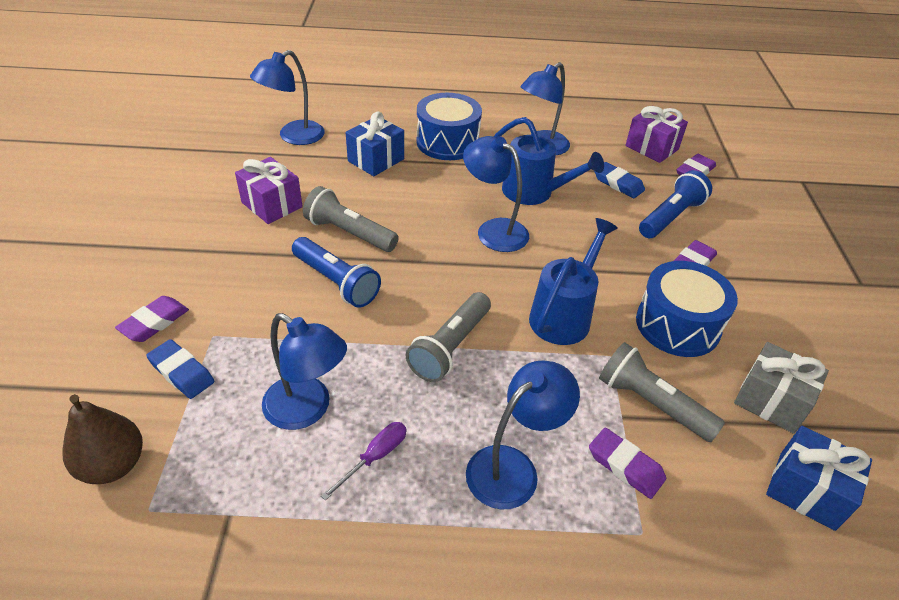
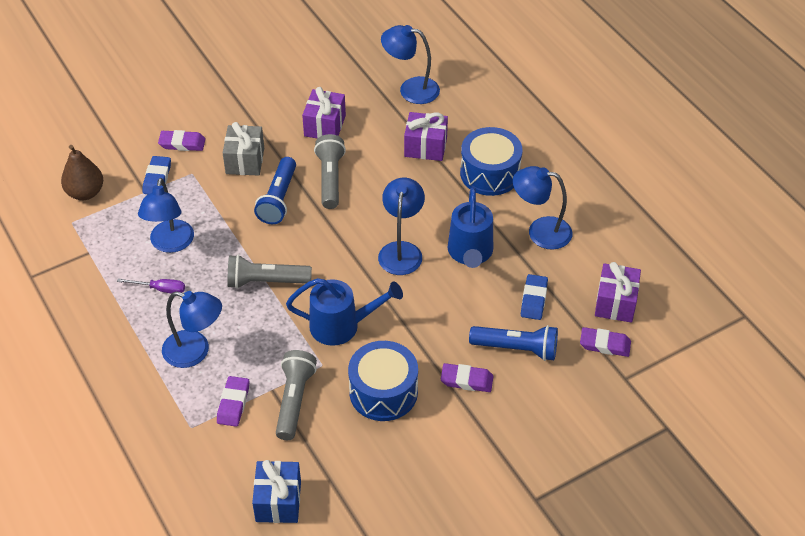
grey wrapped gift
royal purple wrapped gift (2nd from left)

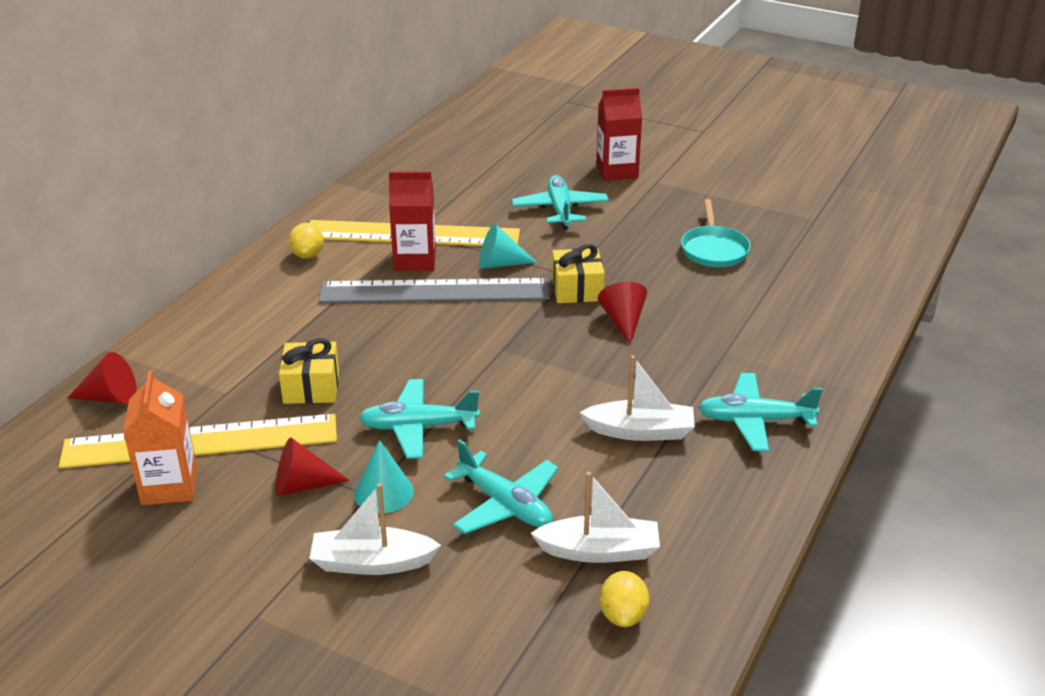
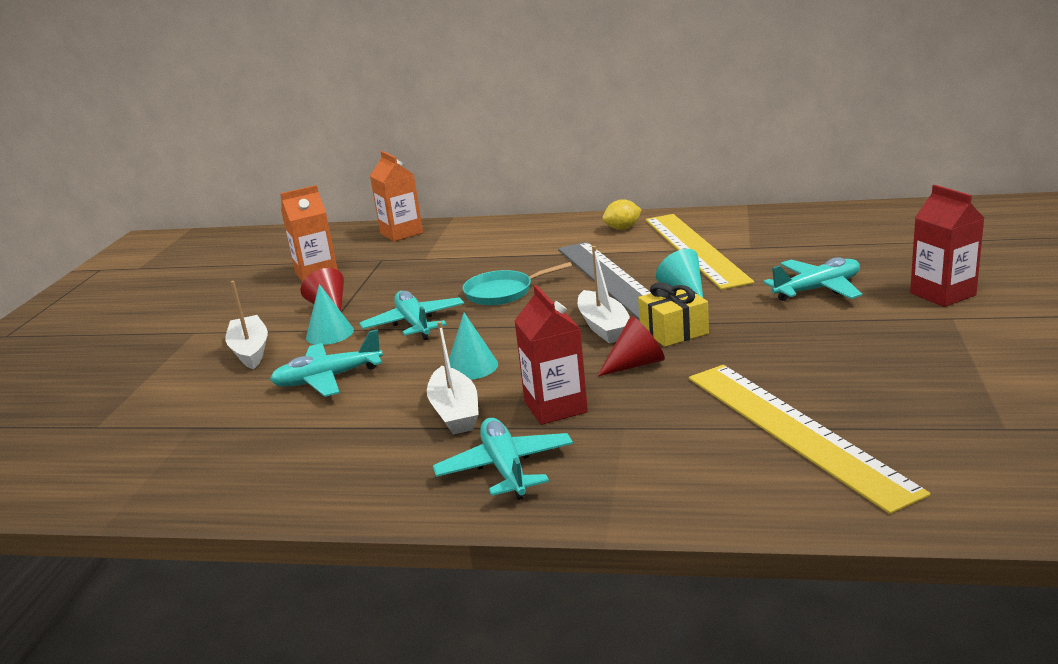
teal toy plane (1st from left)
orange carton (2nd from left)
teal cone (2nd from left)
teal pan
red carton (1st from left)
pure white boat (3rd from left)
golden measuring stick (2nd from left)
golden wrapped gift (1st from left in the first image)
golden toy lemon (2nd from left in the first image)

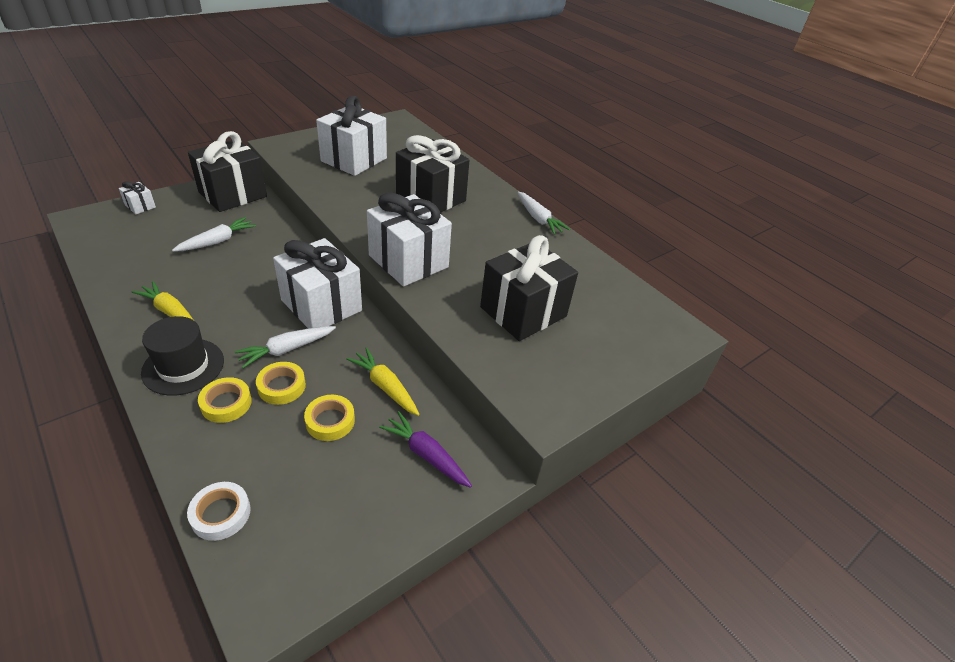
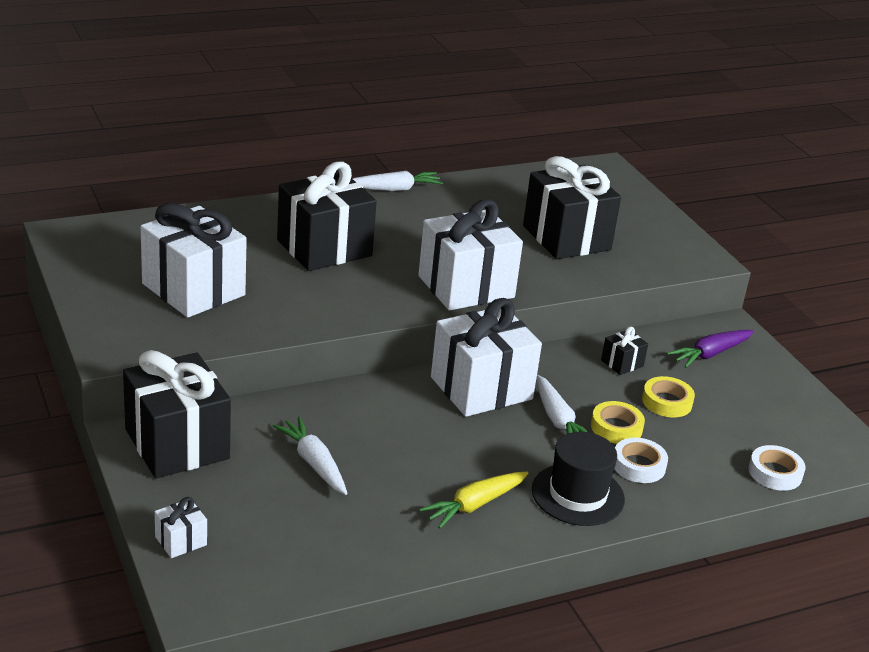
jet-black wrapped gift (4th from left)
pure white roll of tape (1st from left)

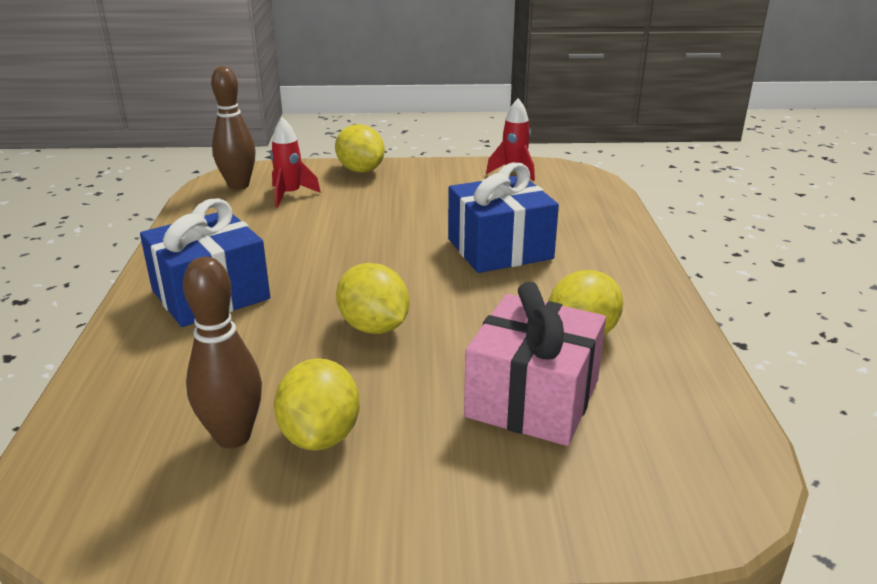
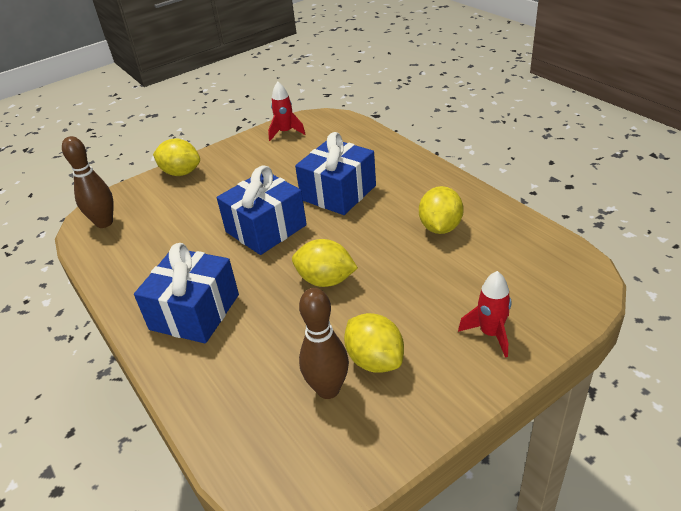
royal blue wrapped gift (2nd from left)
red toy rocket (2nd from left)
rosy wrapped gift

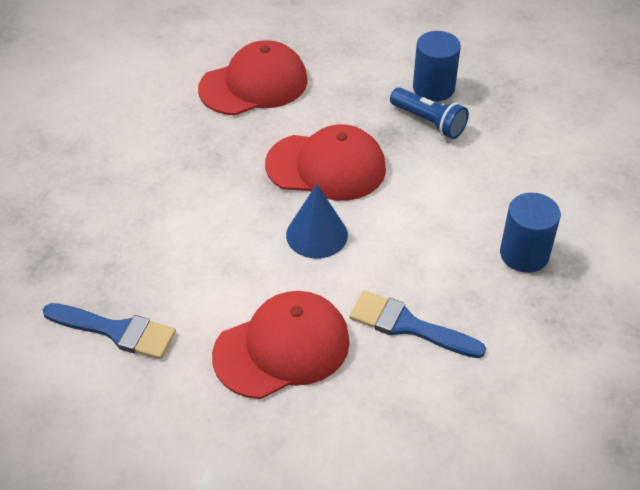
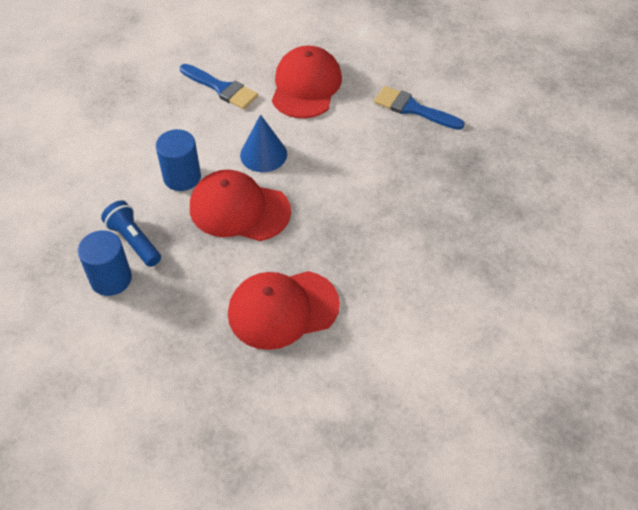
royal blue cylinder shape (2nd from left)
red baseball cap (3rd from left)

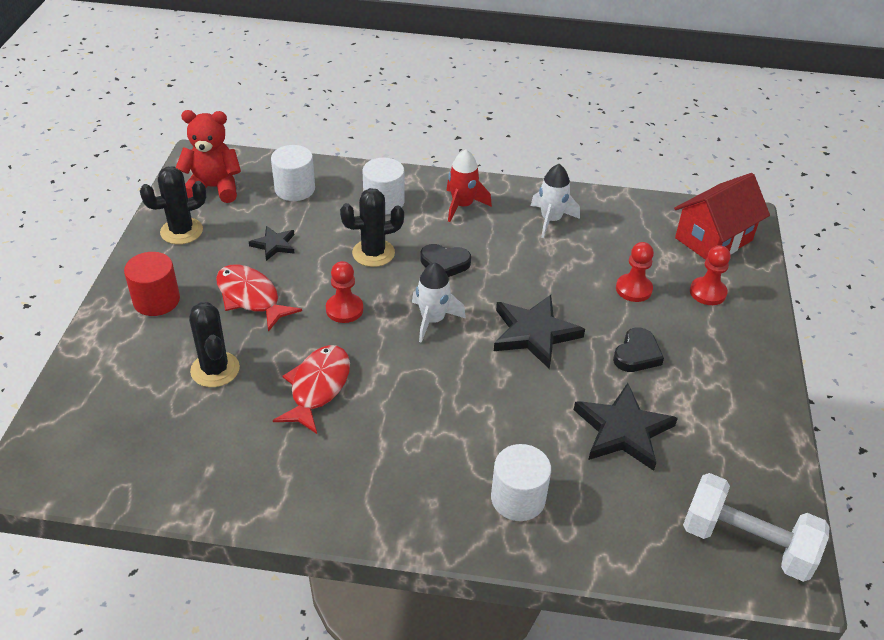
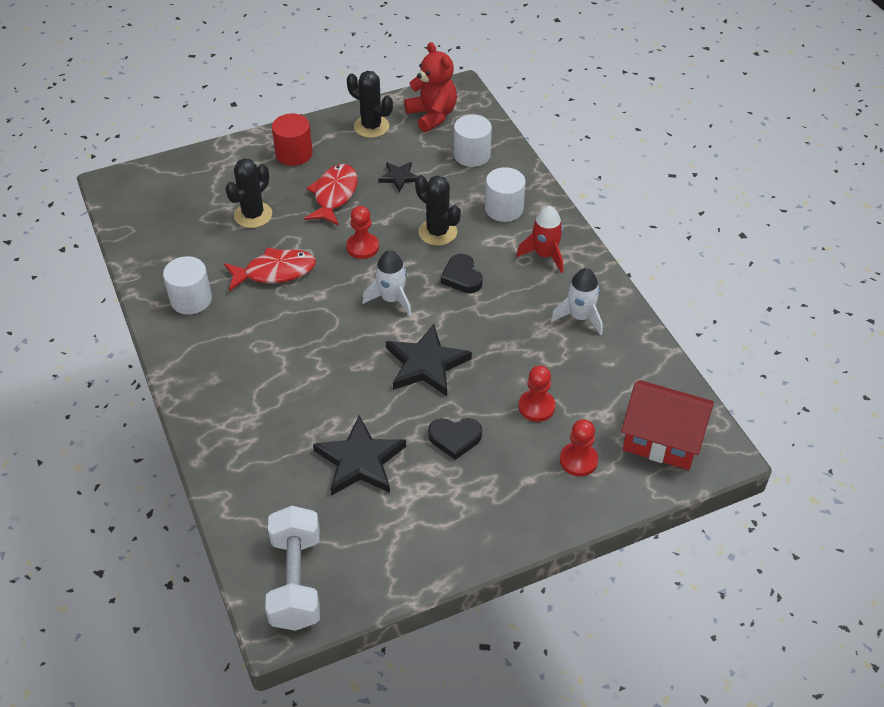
pure white cylinder shape (1st from left)

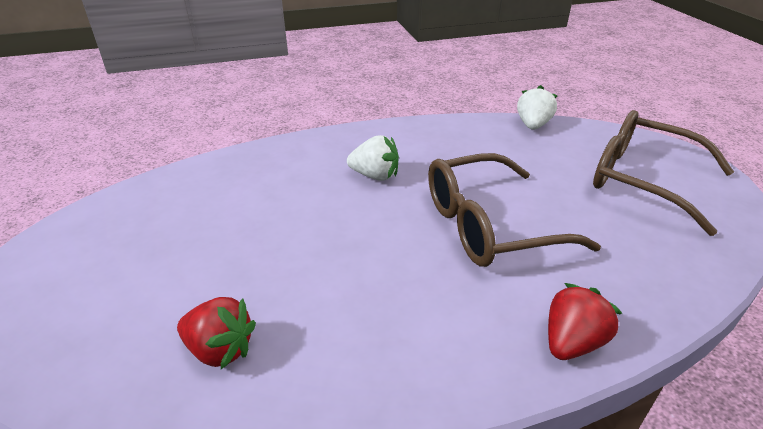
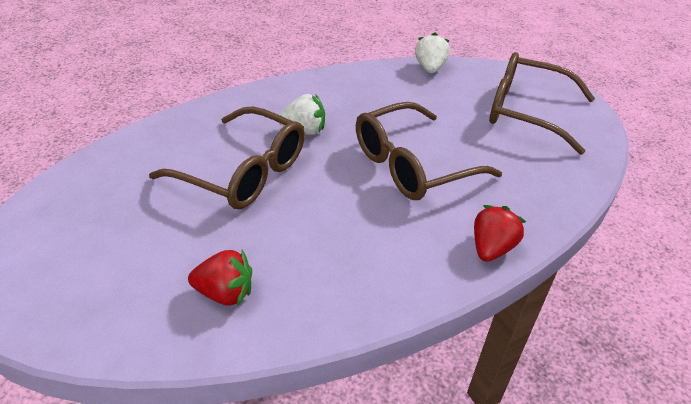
dark brown spectacles (1st from left)

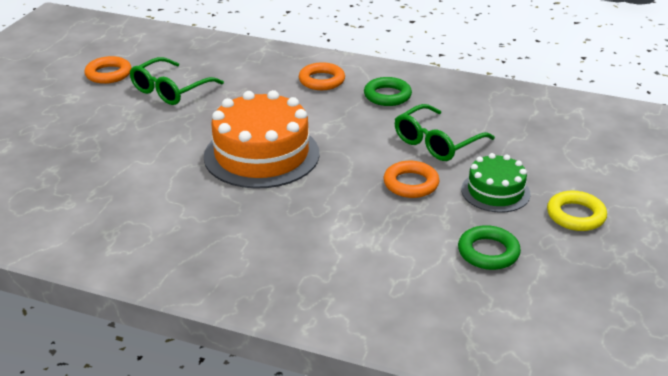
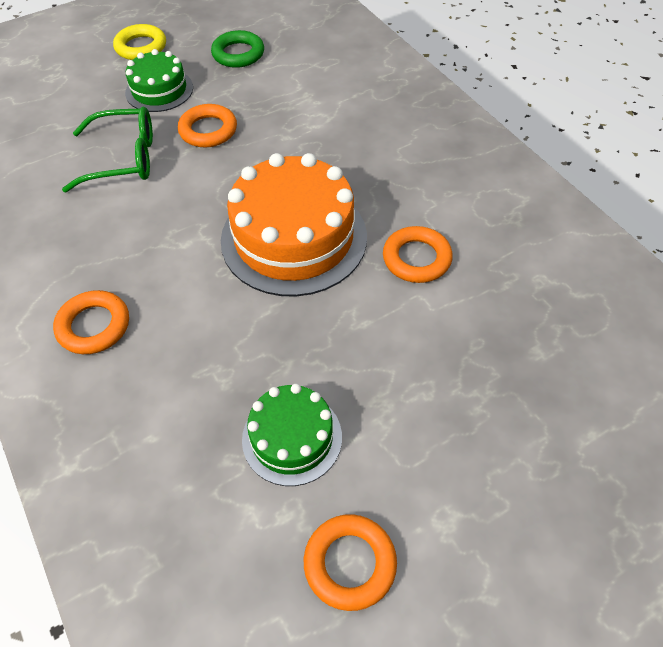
green cake (2nd from left)
orange torus (4th from left)
green torus (1st from left in the first image)

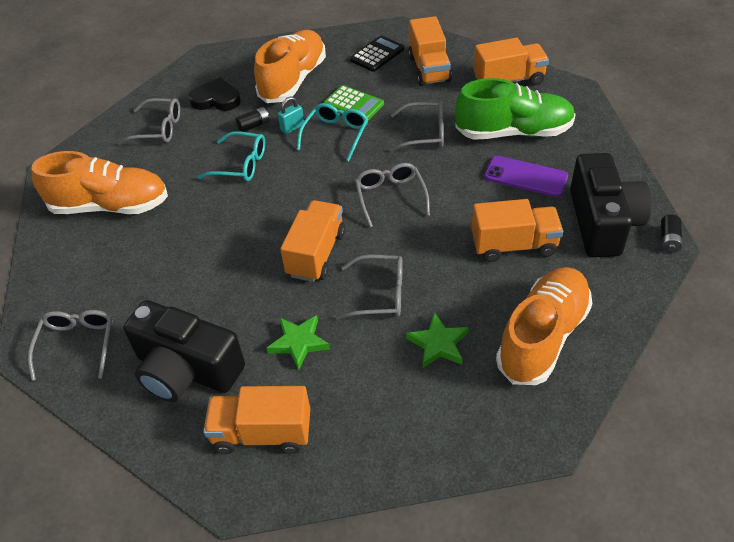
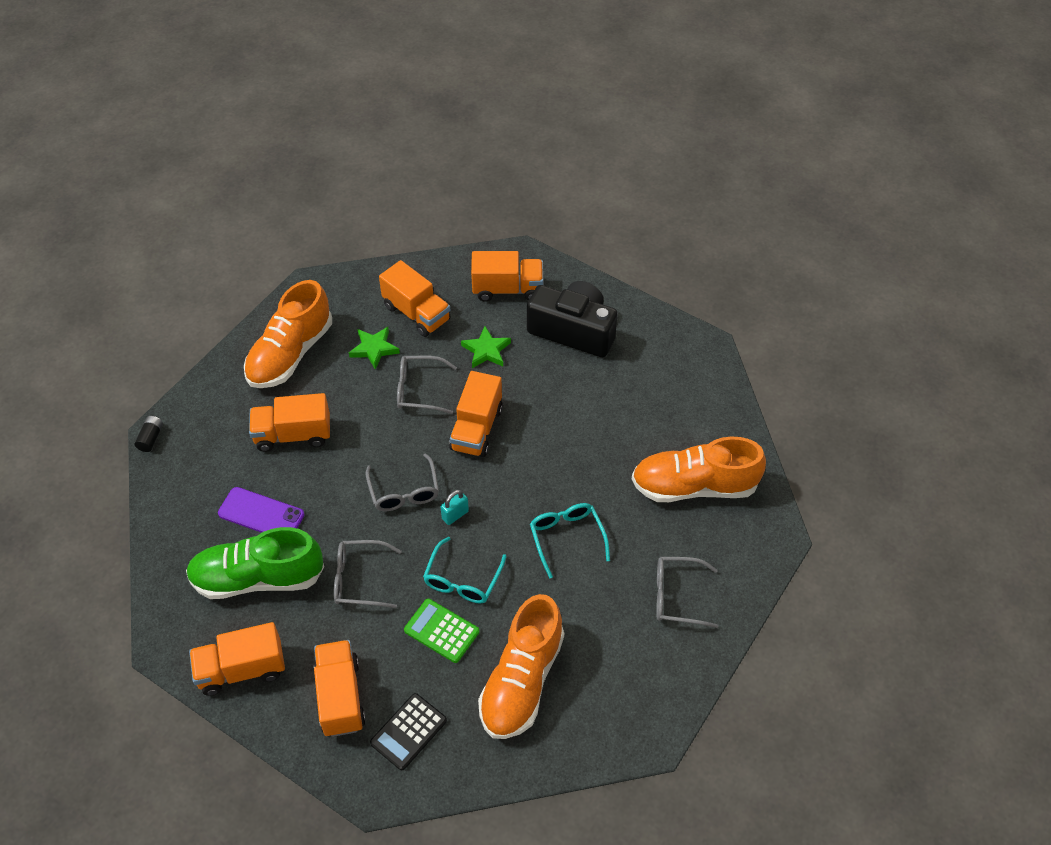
orange truck (4th from left)
teal padlock
teal spectacles (2nd from left)
grey spectacles (1st from left in the first image)
jet-black heart shape
jet-black AA battery (1st from left in the first image)
jet-black photo camera (2nd from left in the first image)

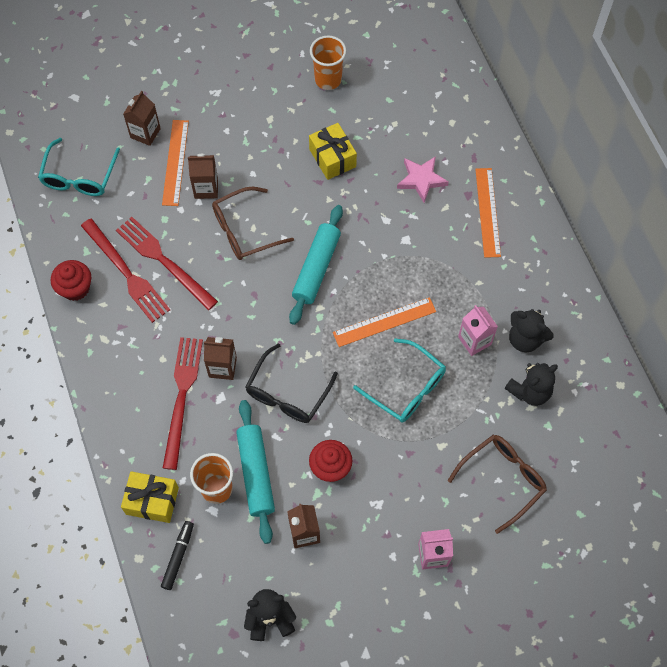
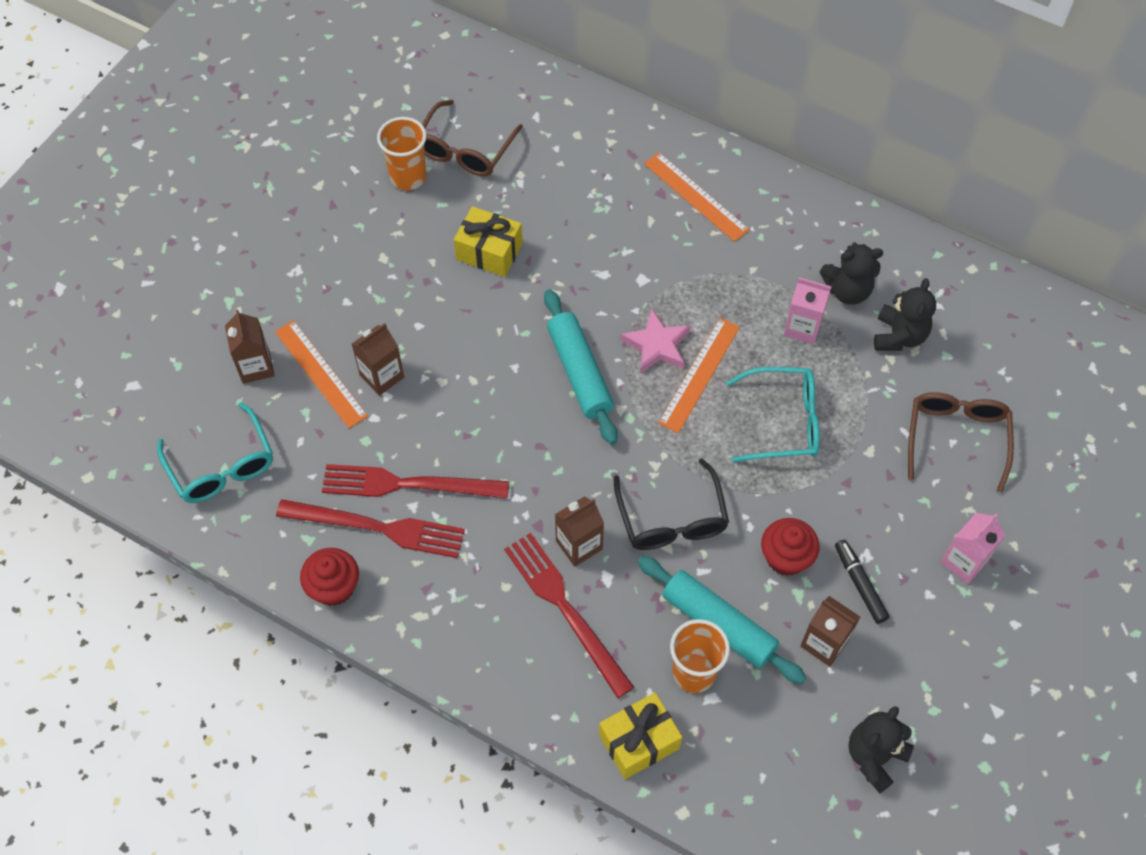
dark brown spectacles (1st from left)
rosy star
jet-black marker pen

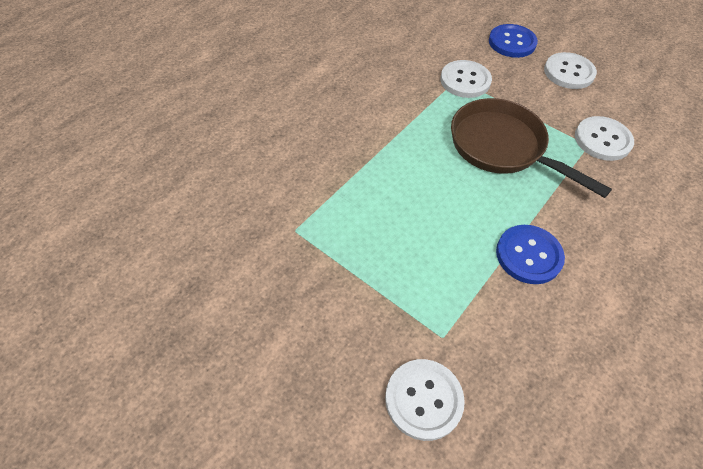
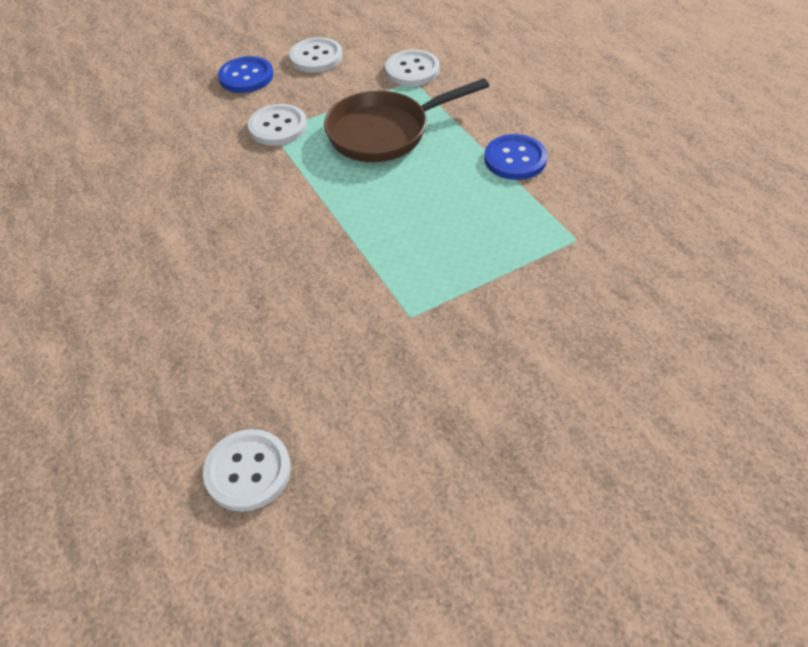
pure white shirt button (1st from left)

